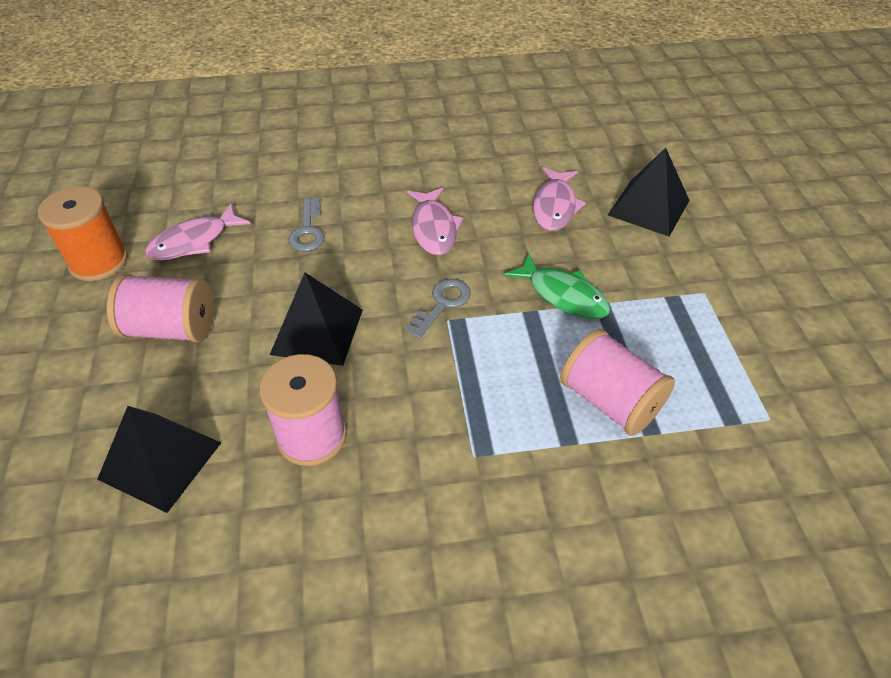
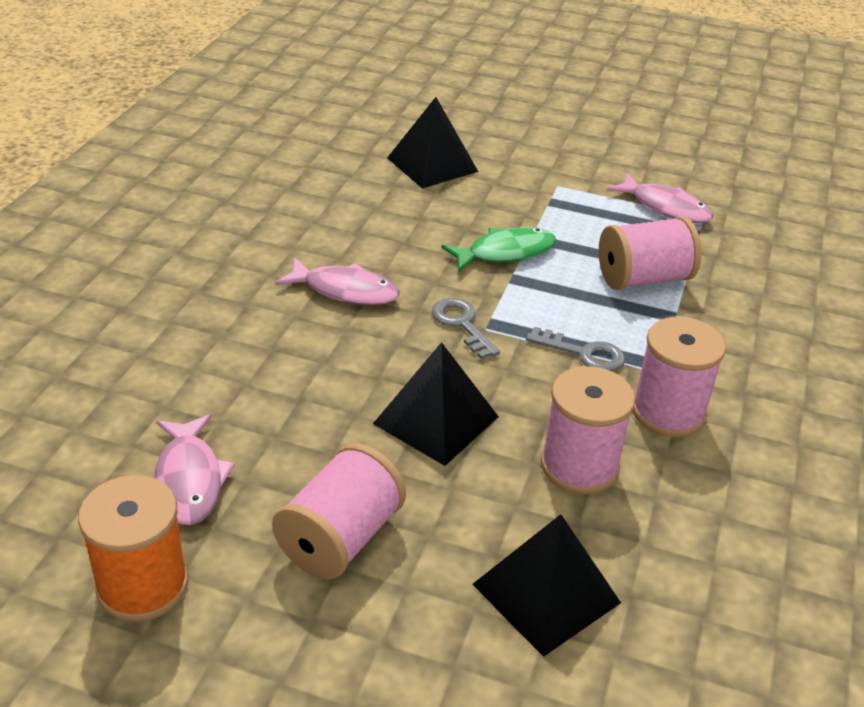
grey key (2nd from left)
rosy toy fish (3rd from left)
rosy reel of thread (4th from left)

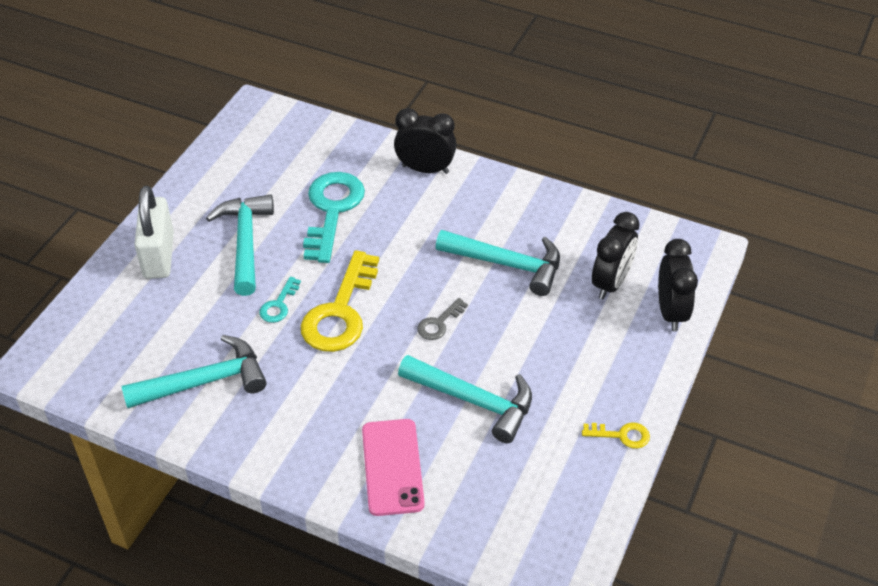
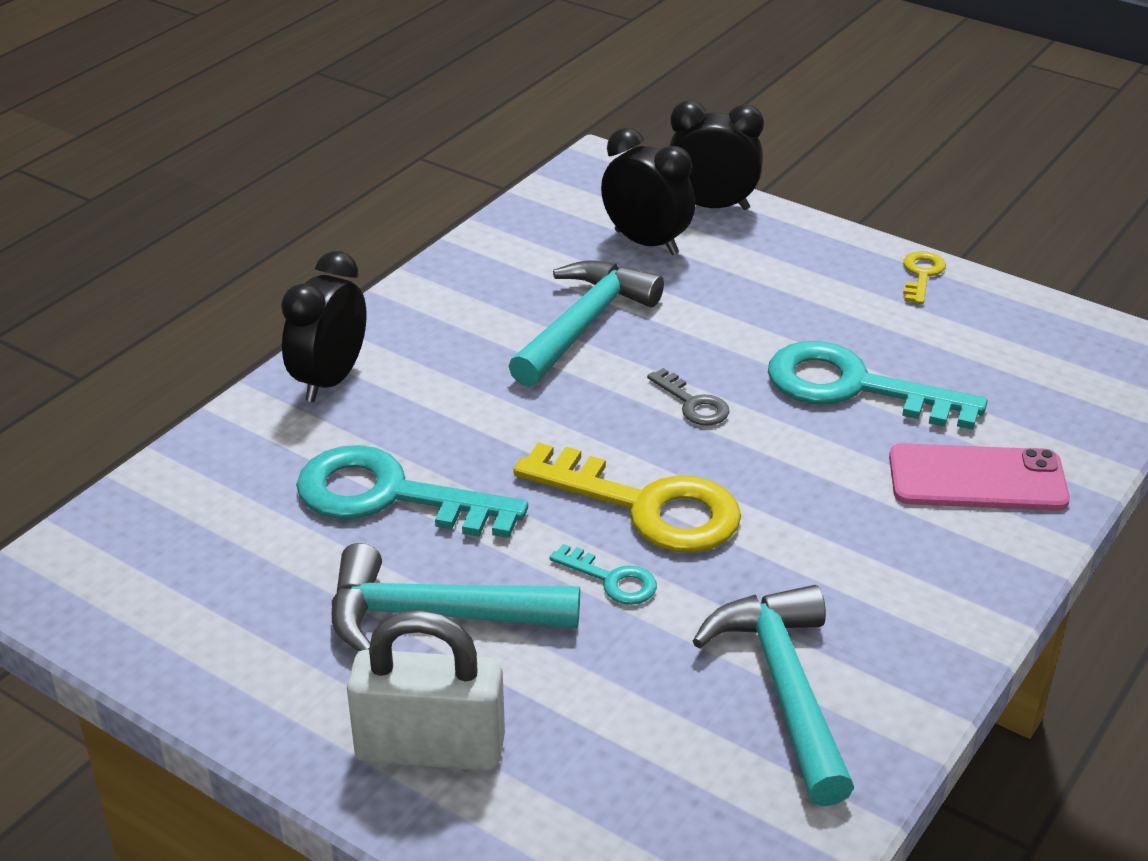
teal key (3rd from left)

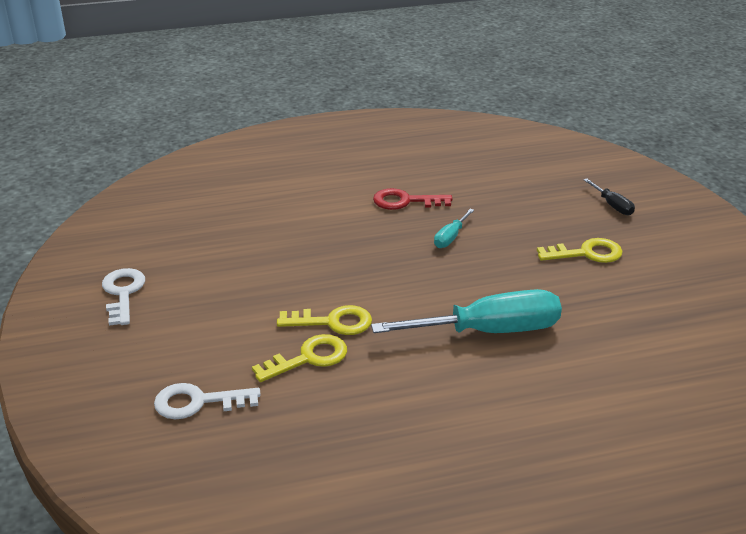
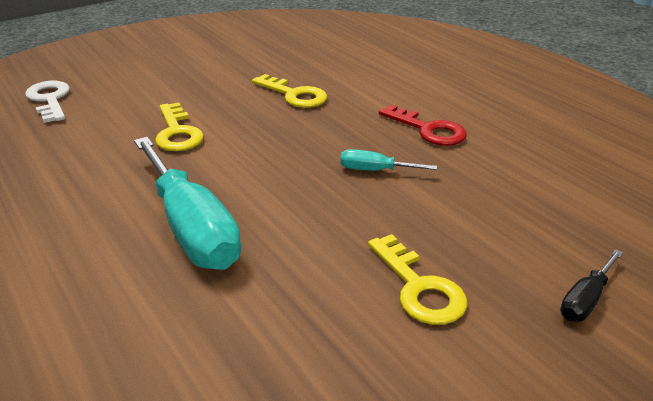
golden key (2nd from left)
red key
pure white key (1st from left in the first image)

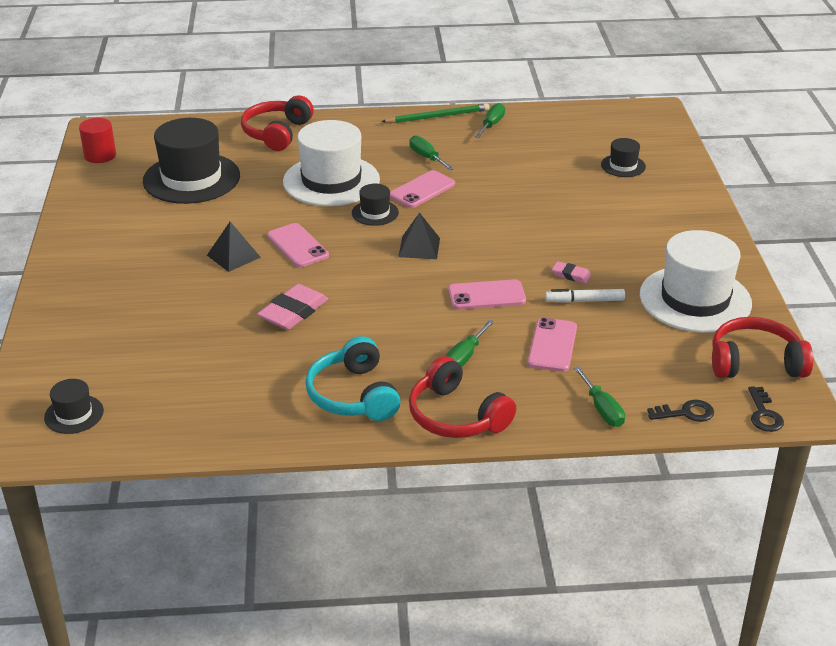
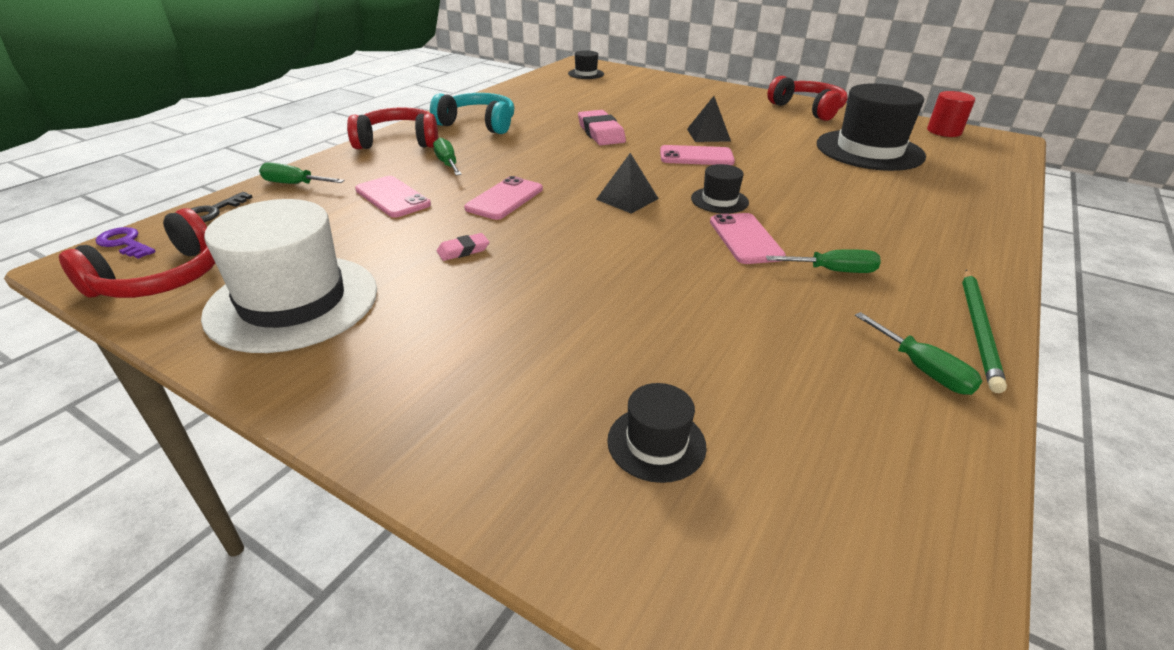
royal purple key
red headset (3rd from left)
pure white tall hat (1st from left in the first image)
pure white marker pen

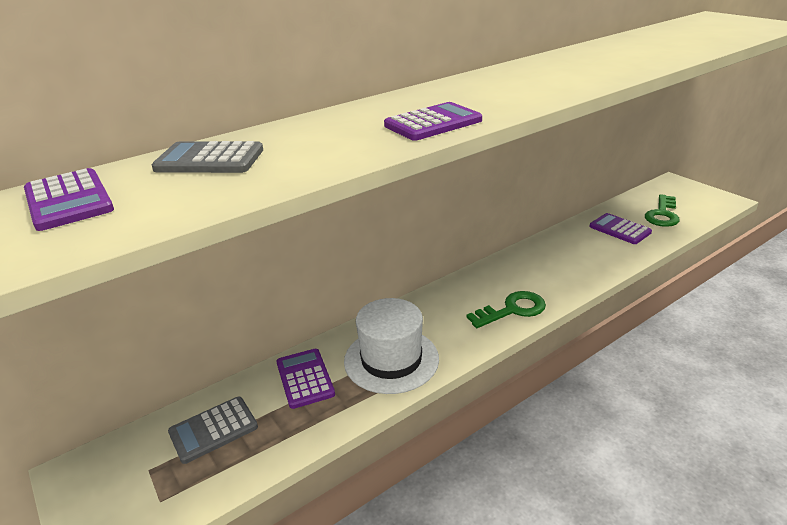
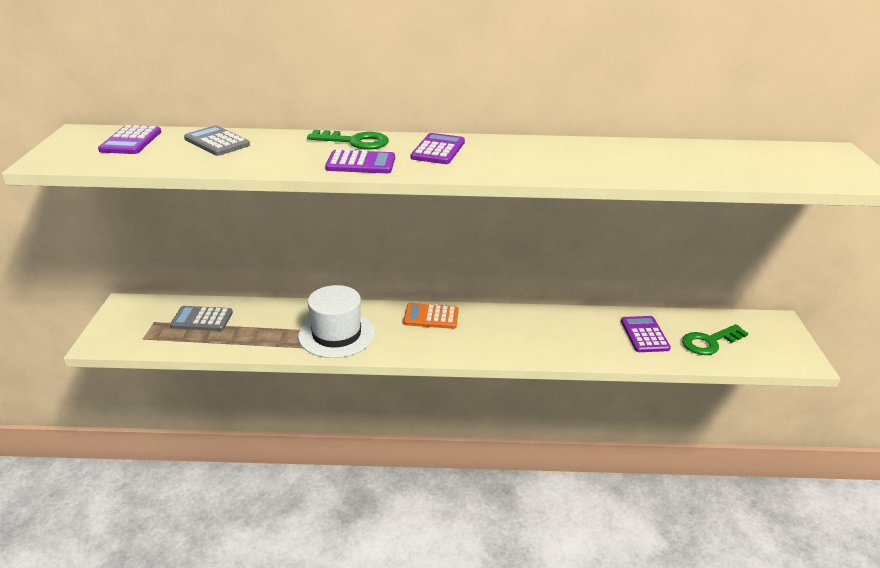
green key (1st from left)
orange pocket calculator
royal purple pocket calculator (3rd from left)

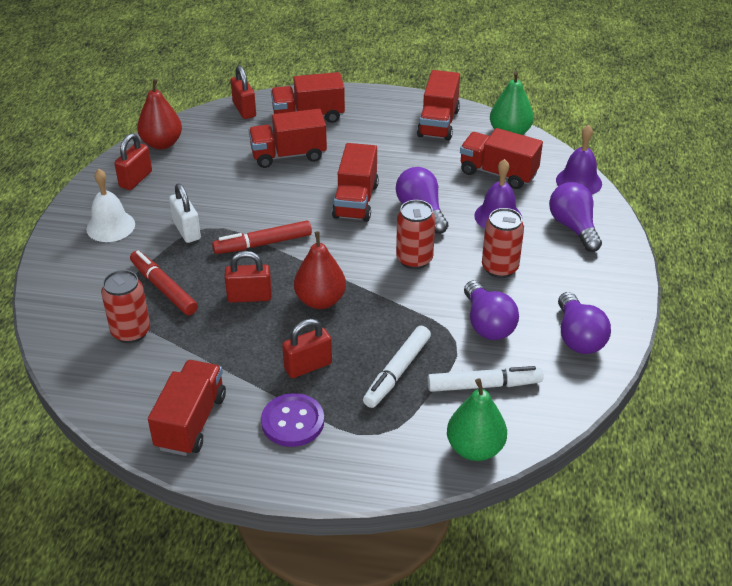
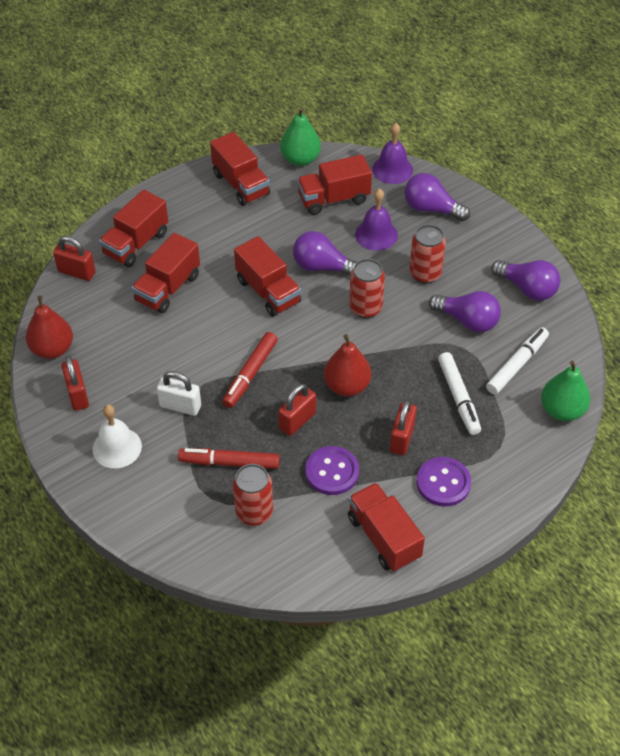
royal purple shirt button (1st from left)

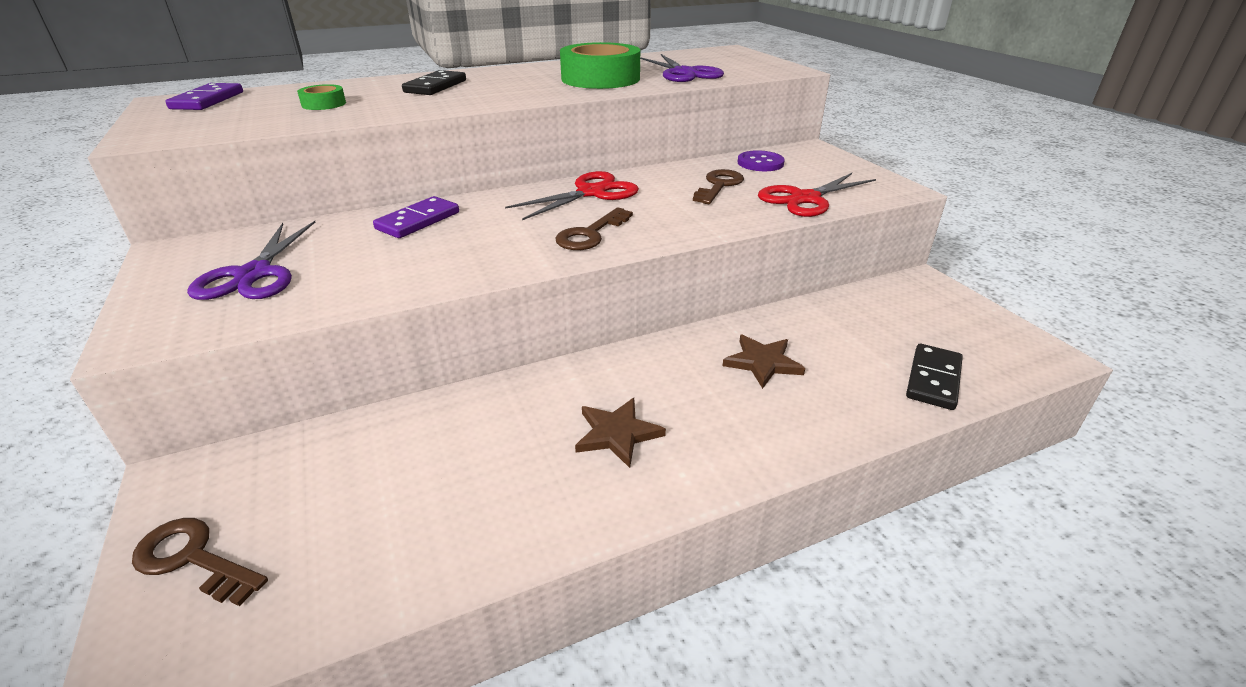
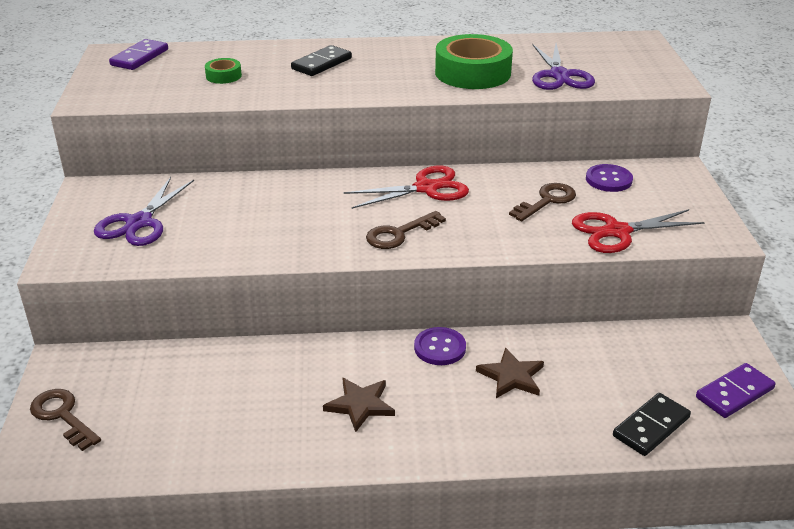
royal purple shirt button (1st from left)
royal purple domino piece (2nd from left)

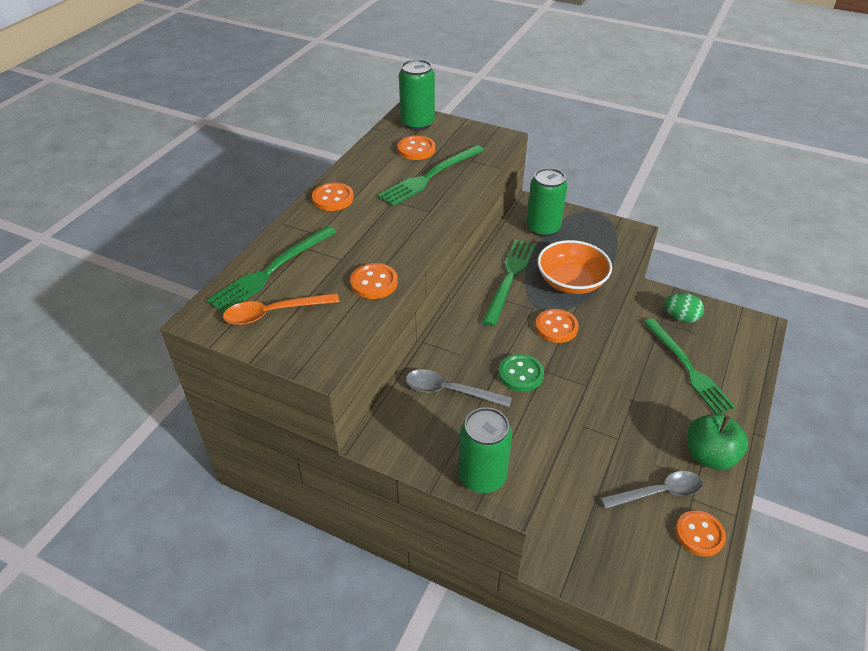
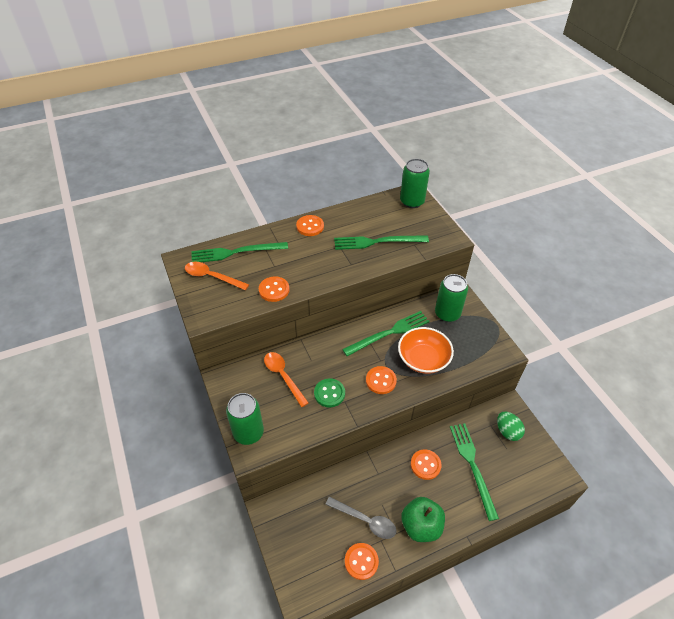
orange teaspoon (2nd from left)
orange shirt button (5th from left)
green table fork (4th from left)

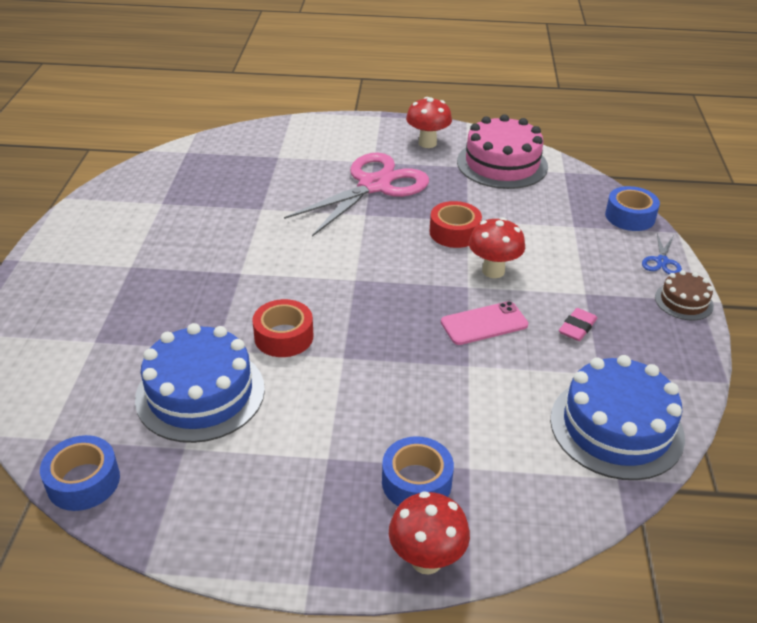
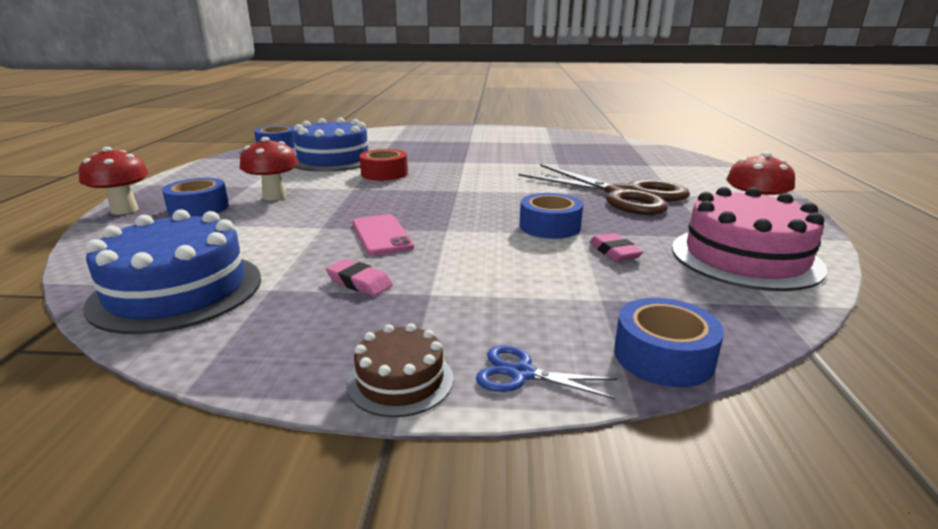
red fungus (2nd from left)
dark brown shears
royal blue roll of tape (3rd from left)
rosy eraser (2nd from left)

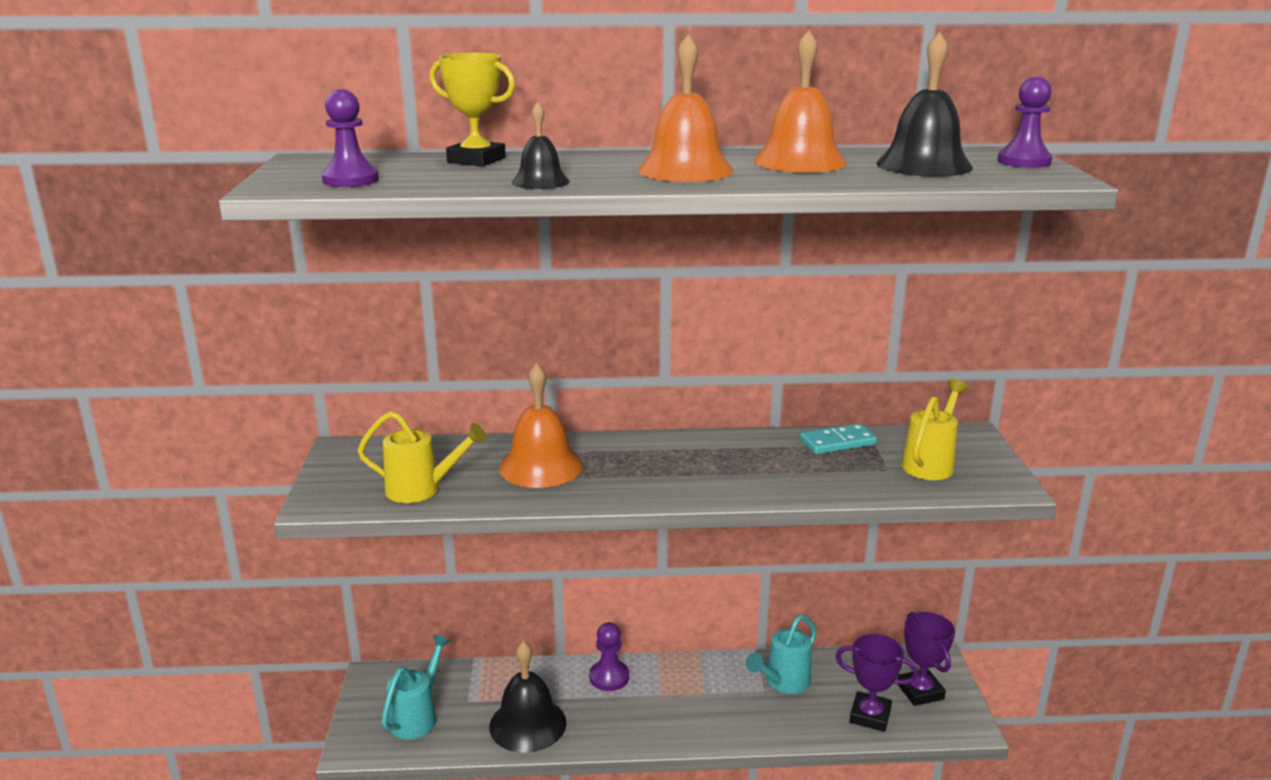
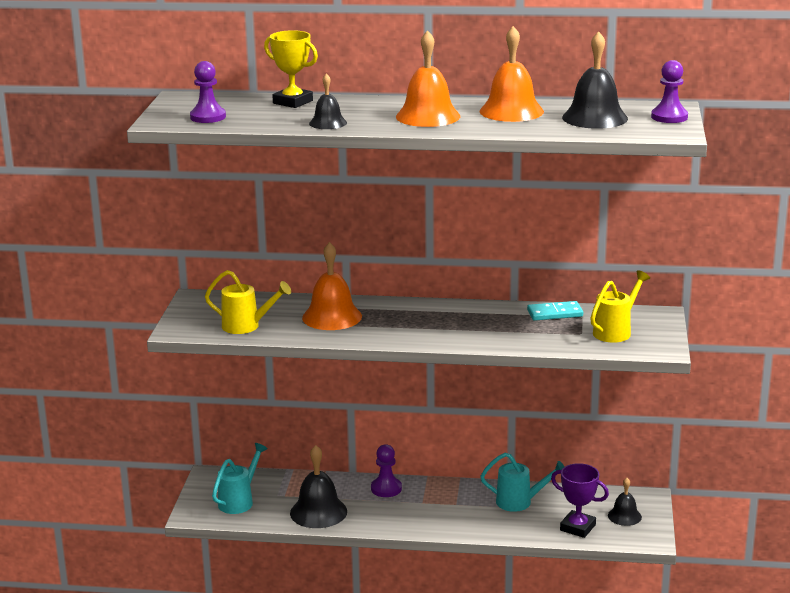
teal watering pot (2nd from left)
jet-black bell (4th from left)

